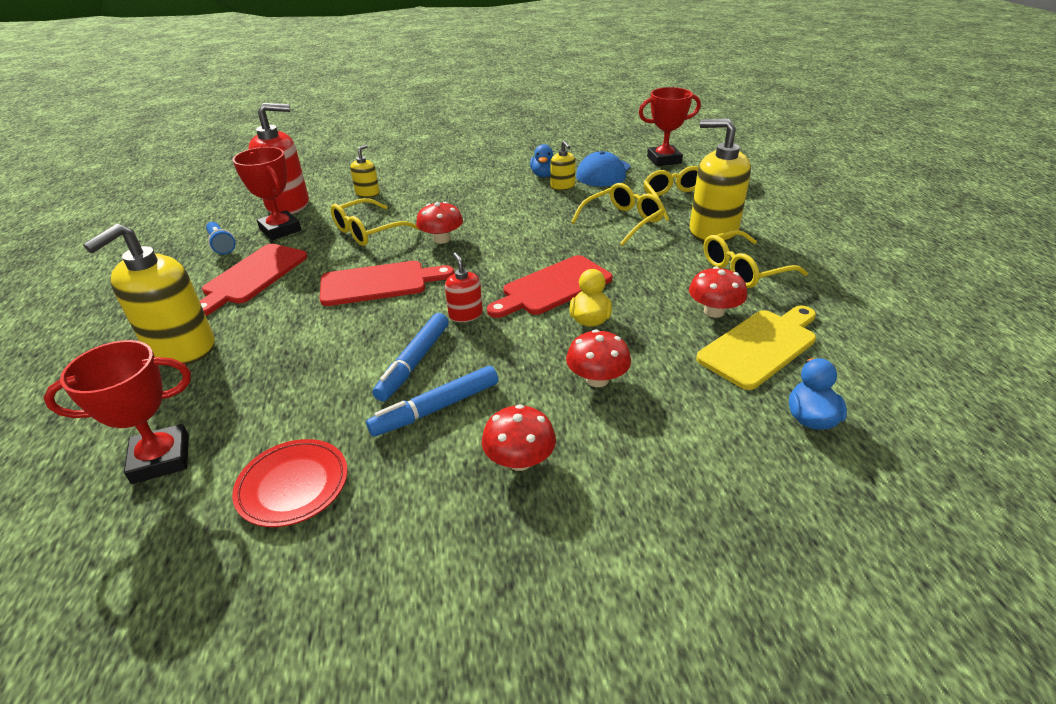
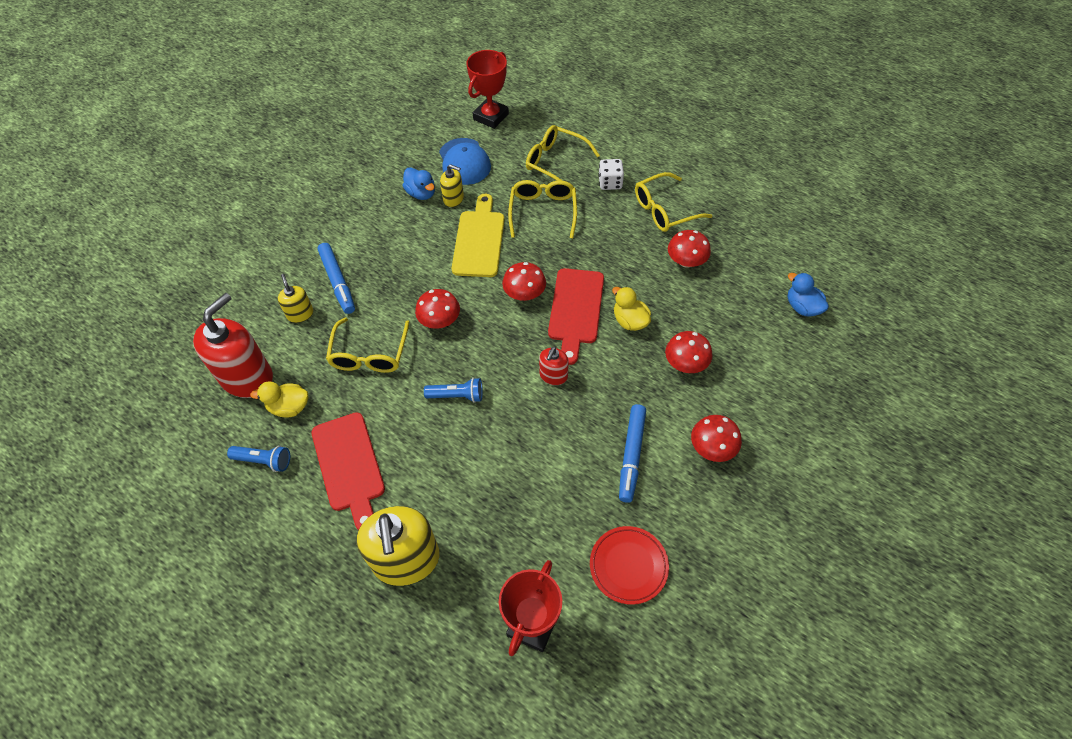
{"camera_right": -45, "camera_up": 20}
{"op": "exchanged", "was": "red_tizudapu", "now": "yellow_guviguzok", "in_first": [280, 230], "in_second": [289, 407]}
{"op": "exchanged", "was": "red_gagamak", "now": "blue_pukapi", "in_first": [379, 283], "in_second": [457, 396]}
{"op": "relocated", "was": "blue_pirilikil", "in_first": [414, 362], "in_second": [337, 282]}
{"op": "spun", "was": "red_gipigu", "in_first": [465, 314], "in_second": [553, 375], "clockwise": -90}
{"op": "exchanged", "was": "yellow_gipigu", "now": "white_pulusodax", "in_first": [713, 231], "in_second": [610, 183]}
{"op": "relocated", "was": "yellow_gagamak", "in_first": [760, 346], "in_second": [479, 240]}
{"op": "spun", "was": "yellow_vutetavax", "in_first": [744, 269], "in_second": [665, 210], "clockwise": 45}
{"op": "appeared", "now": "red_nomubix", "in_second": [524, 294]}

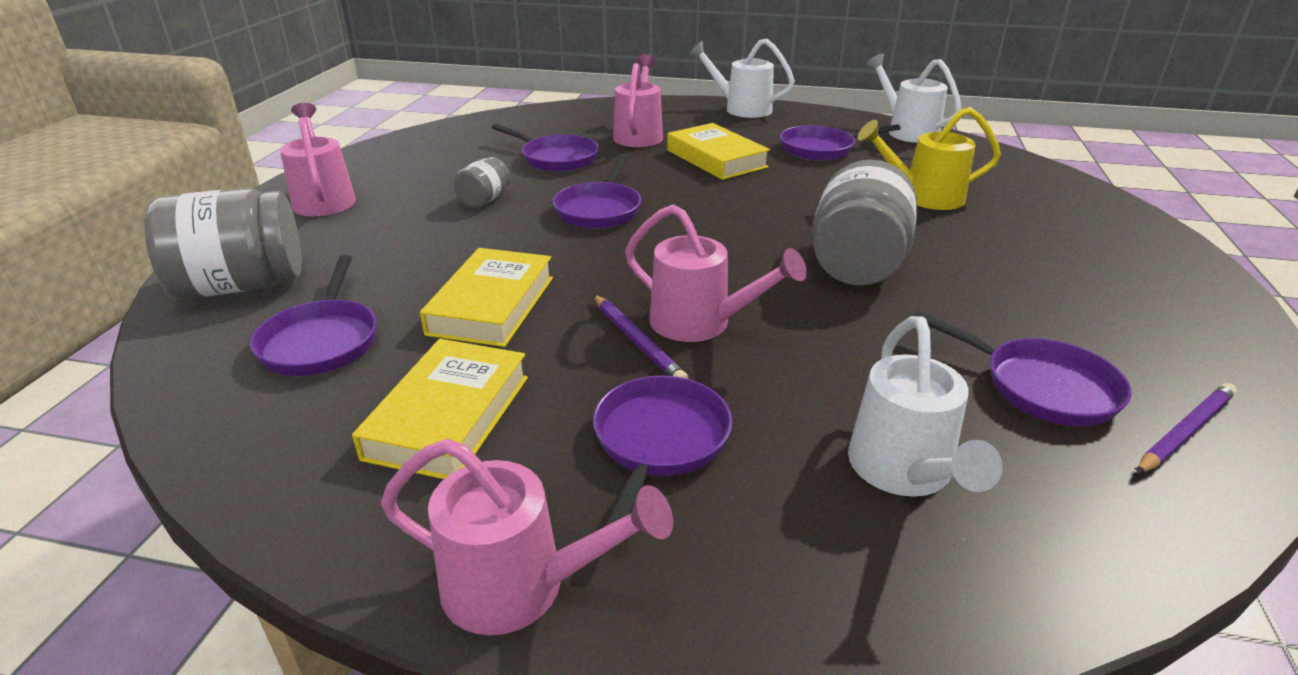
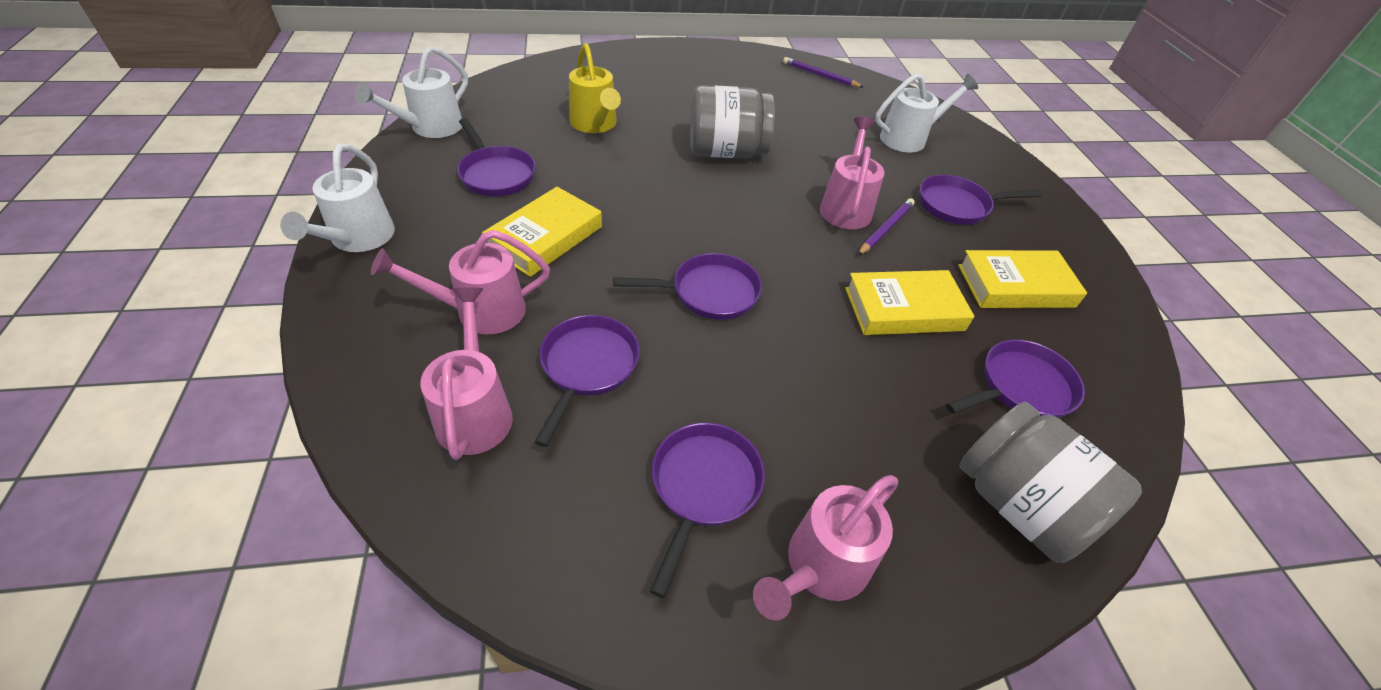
{"camera_right": -115, "camera_up": 15}
{"op": "relocated", "was": "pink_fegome", "in_first": [521, 587], "in_second": [475, 410]}
{"op": "missing", "was": "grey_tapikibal", "in_first": [484, 200]}
{"op": "relocated", "was": "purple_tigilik", "in_first": [1041, 387], "in_second": [703, 487]}

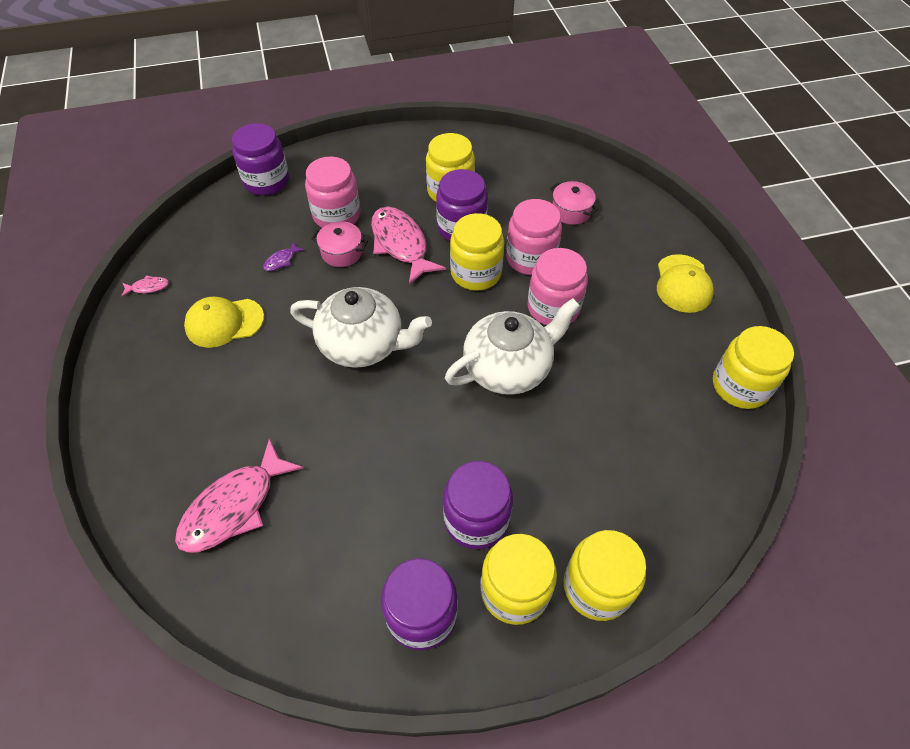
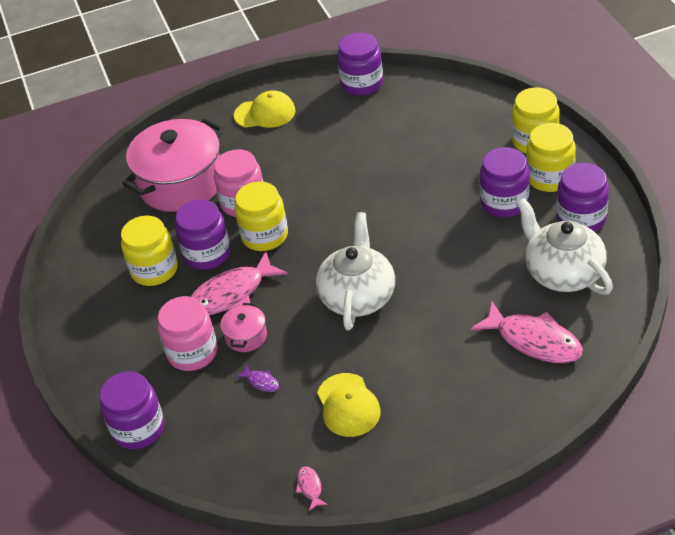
{"camera_right": -90, "camera_up": -10}
{"op": "relocated", "was": "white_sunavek", "in_first": [508, 367], "in_second": [563, 272]}
{"op": "missing", "was": "pink_tapikibal", "in_first": [553, 308]}
{"op": "size", "was": "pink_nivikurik", "in_first": [571, 211], "in_second": [181, 183], "ratio": 2.32}
{"op": "colour", "was": "yellow_tapikibal", "now": "purple_tapikibal", "in_first": [740, 386], "in_second": [362, 83]}

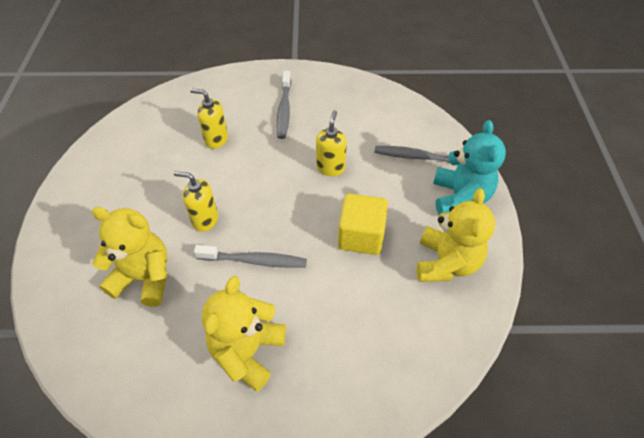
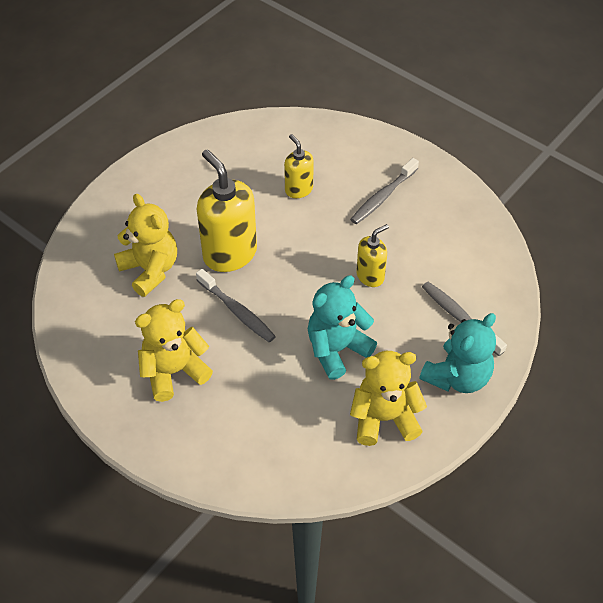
{"camera_right": 40, "camera_up": 0}
{"op": "size", "was": "yellow_gipigu", "in_first": [205, 220], "in_second": [229, 254], "ratio": 1.83}
{"op": "exchanged", "was": "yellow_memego", "now": "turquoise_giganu", "in_first": [361, 236], "in_second": [337, 349]}
{"op": "spun", "was": "yellow_giganu", "in_first": [446, 263], "in_second": [384, 418], "clockwise": -150}

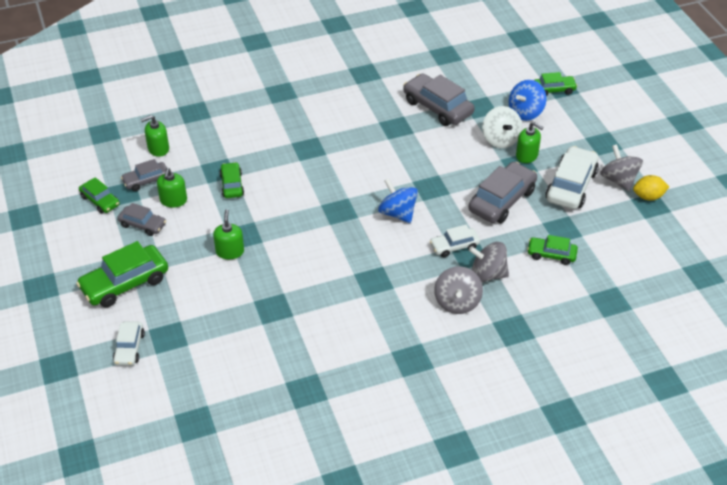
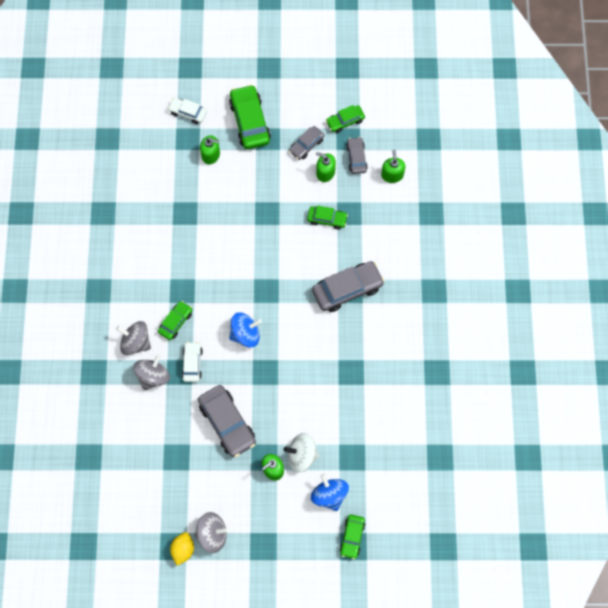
{"camera_right": 110, "camera_up": 25}
{"op": "relocated", "was": "green_gipigu", "in_first": [230, 251], "in_second": [211, 155]}
{"op": "relocated", "was": "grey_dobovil", "in_first": [438, 107], "in_second": [347, 289]}
{"op": "relocated", "was": "green_dobovil", "in_first": [551, 254], "in_second": [175, 322]}
{"op": "missing", "was": "white_dobovil", "in_first": [571, 186]}

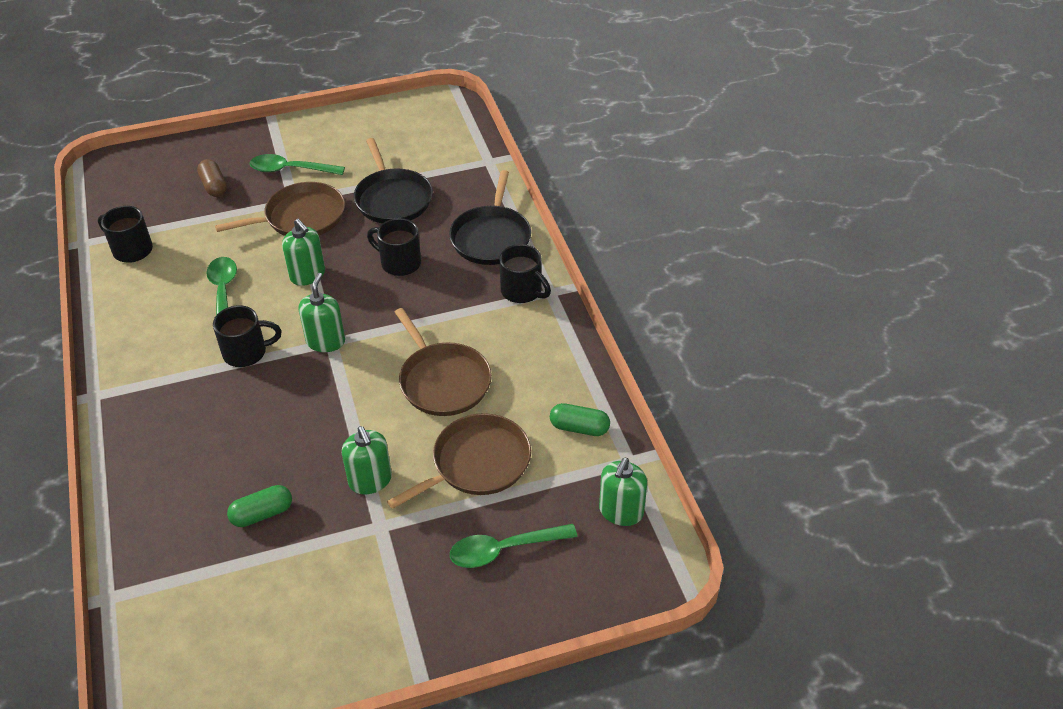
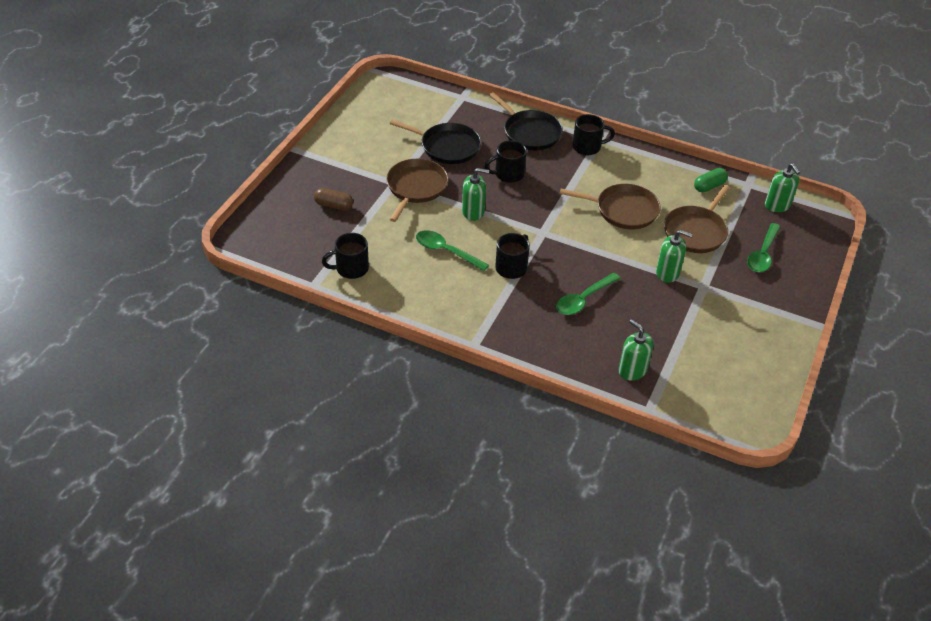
{"camera_right": -50, "camera_up": 0}
{"op": "missing", "was": "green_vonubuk", "in_first": [262, 514]}
{"op": "relocated", "was": "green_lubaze", "in_first": [290, 170], "in_second": [583, 299]}
{"op": "relocated", "was": "green_gipigu", "in_first": [325, 341], "in_second": [632, 370]}
{"op": "spun", "was": "brown_tigilik", "in_first": [477, 463], "in_second": [696, 231], "clockwise": -150}

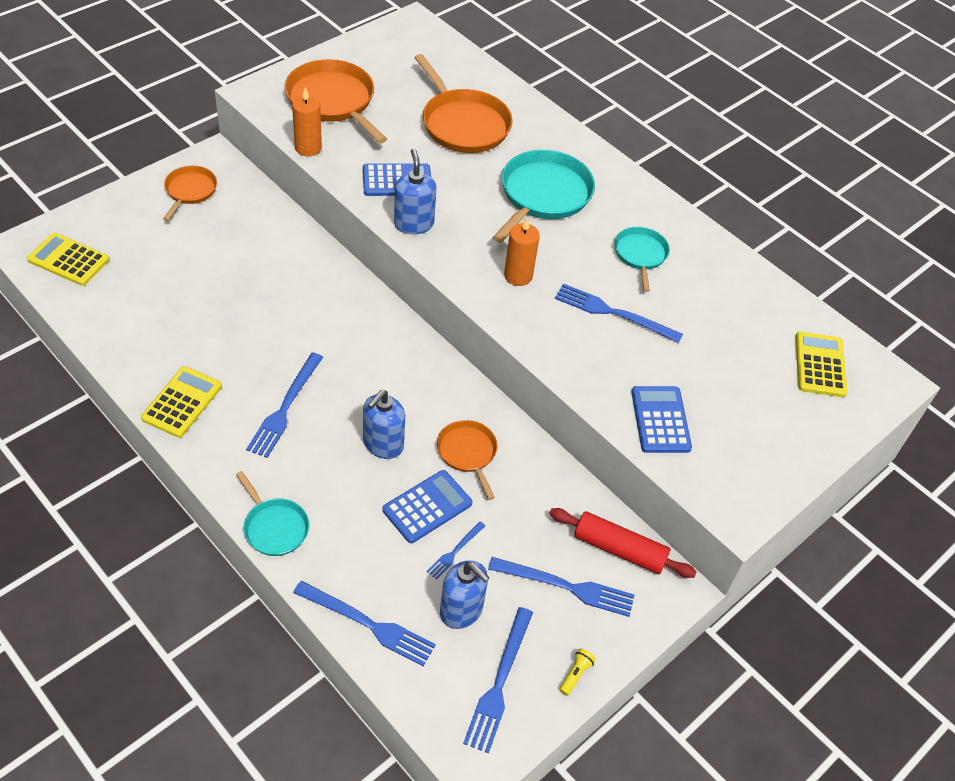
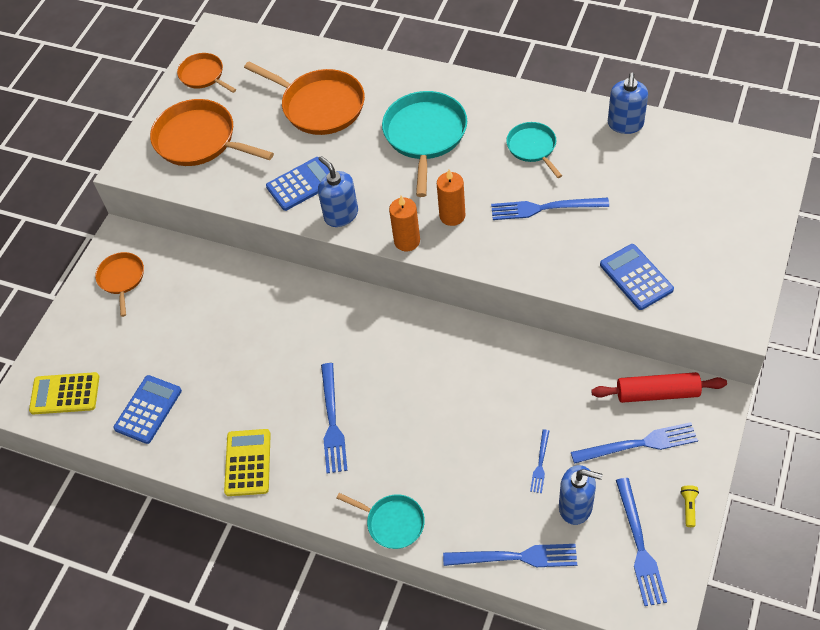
{"camera_right": -15, "camera_up": 5}
{"op": "relocated", "was": "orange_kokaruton", "in_first": [308, 148], "in_second": [407, 241]}
{"op": "relocated", "was": "blue_gipigu", "in_first": [383, 444], "in_second": [625, 124]}
{"op": "relocated", "was": "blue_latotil", "in_first": [427, 507], "in_second": [148, 409]}
{"op": "relocated", "was": "orange_tigilik", "in_first": [467, 453], "in_second": [203, 75]}
{"op": "missing", "was": "yellow_latotil", "in_first": [820, 365]}

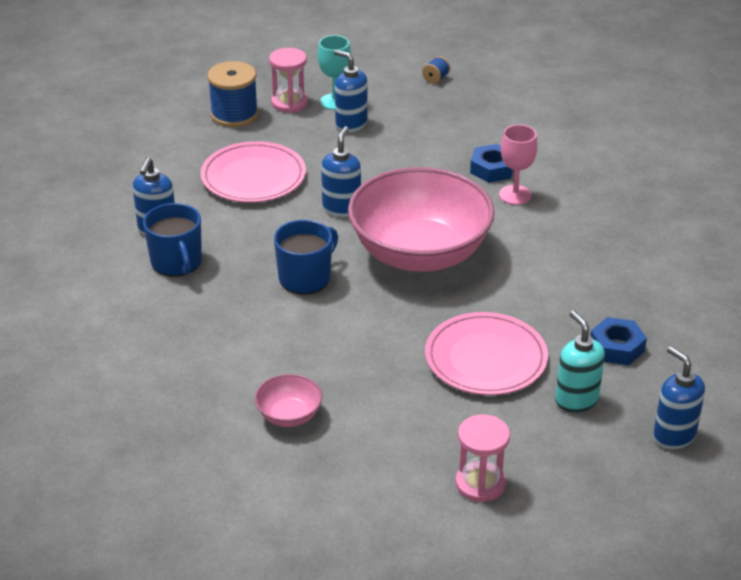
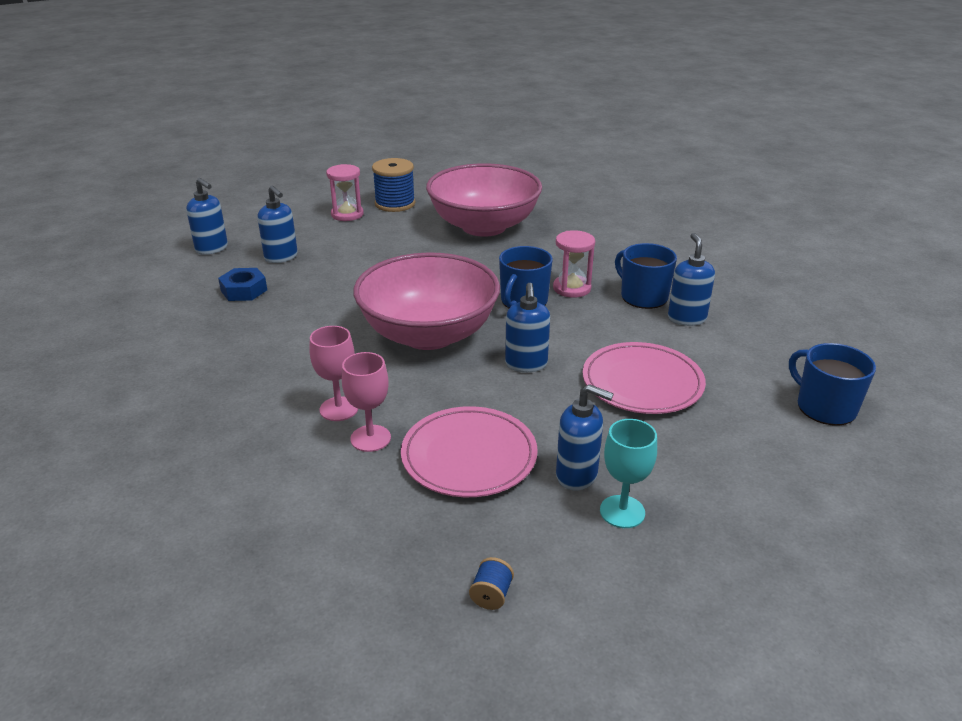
{"camera_right": 165, "camera_up": -5}
{"op": "relocated", "was": "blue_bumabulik", "in_first": [234, 114], "in_second": [395, 204]}
{"op": "size", "was": "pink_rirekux", "in_first": [289, 415], "in_second": [484, 226], "ratio": 2.43}
{"op": "relocated", "was": "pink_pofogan", "in_first": [289, 103], "in_second": [572, 288]}
{"op": "relocated", "was": "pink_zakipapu", "in_first": [486, 358], "in_second": [469, 456]}
{"op": "exchanged", "was": "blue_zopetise", "now": "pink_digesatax", "in_first": [492, 169], "in_second": [370, 438]}
{"op": "colour", "was": "turquoise_gipigu", "now": "blue_gipigu", "in_first": [576, 400], "in_second": [281, 257]}
{"op": "appeared", "now": "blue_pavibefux", "in_second": [824, 407]}

